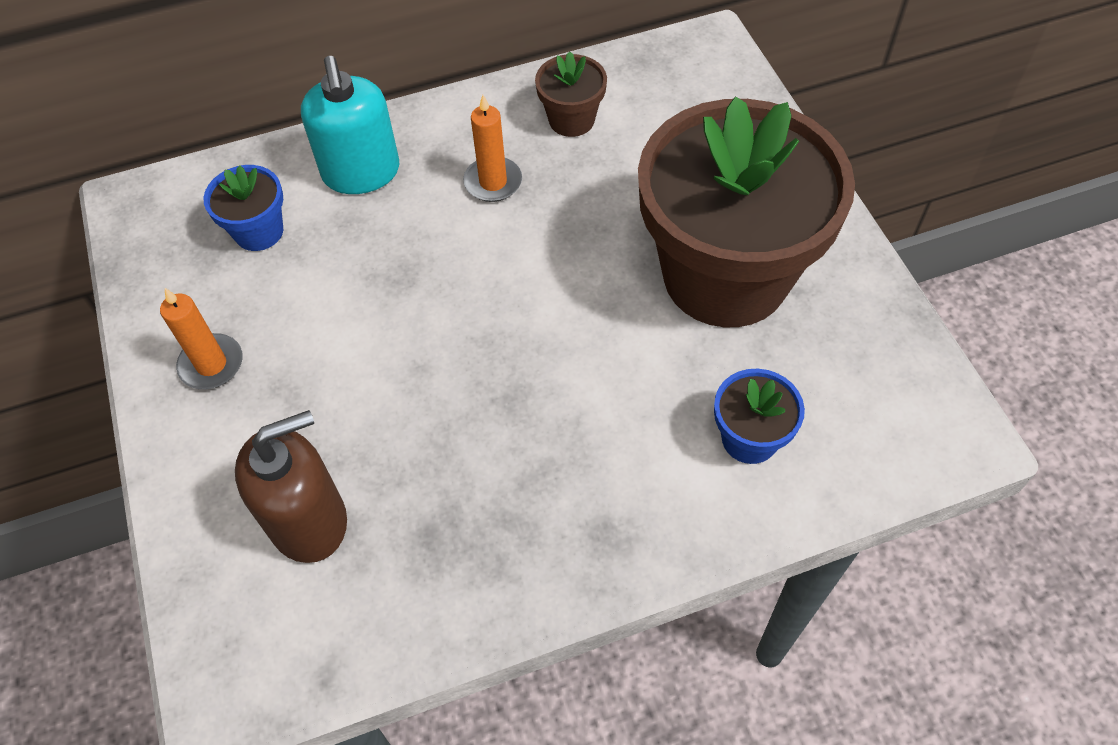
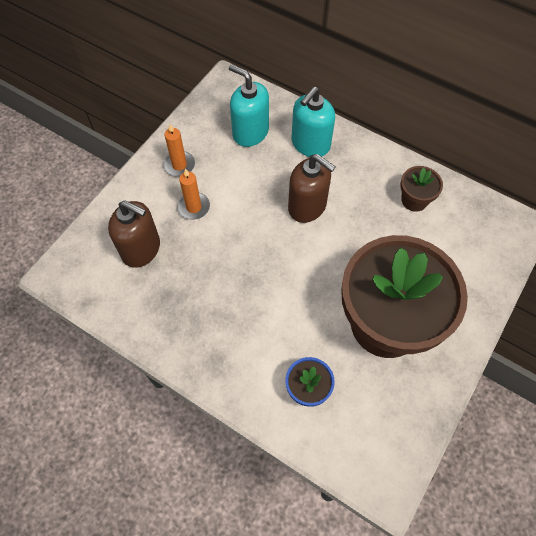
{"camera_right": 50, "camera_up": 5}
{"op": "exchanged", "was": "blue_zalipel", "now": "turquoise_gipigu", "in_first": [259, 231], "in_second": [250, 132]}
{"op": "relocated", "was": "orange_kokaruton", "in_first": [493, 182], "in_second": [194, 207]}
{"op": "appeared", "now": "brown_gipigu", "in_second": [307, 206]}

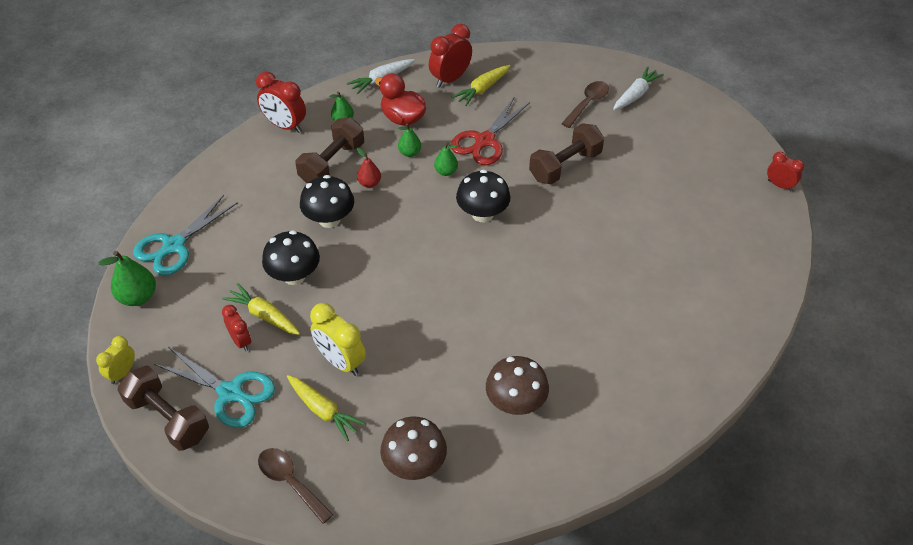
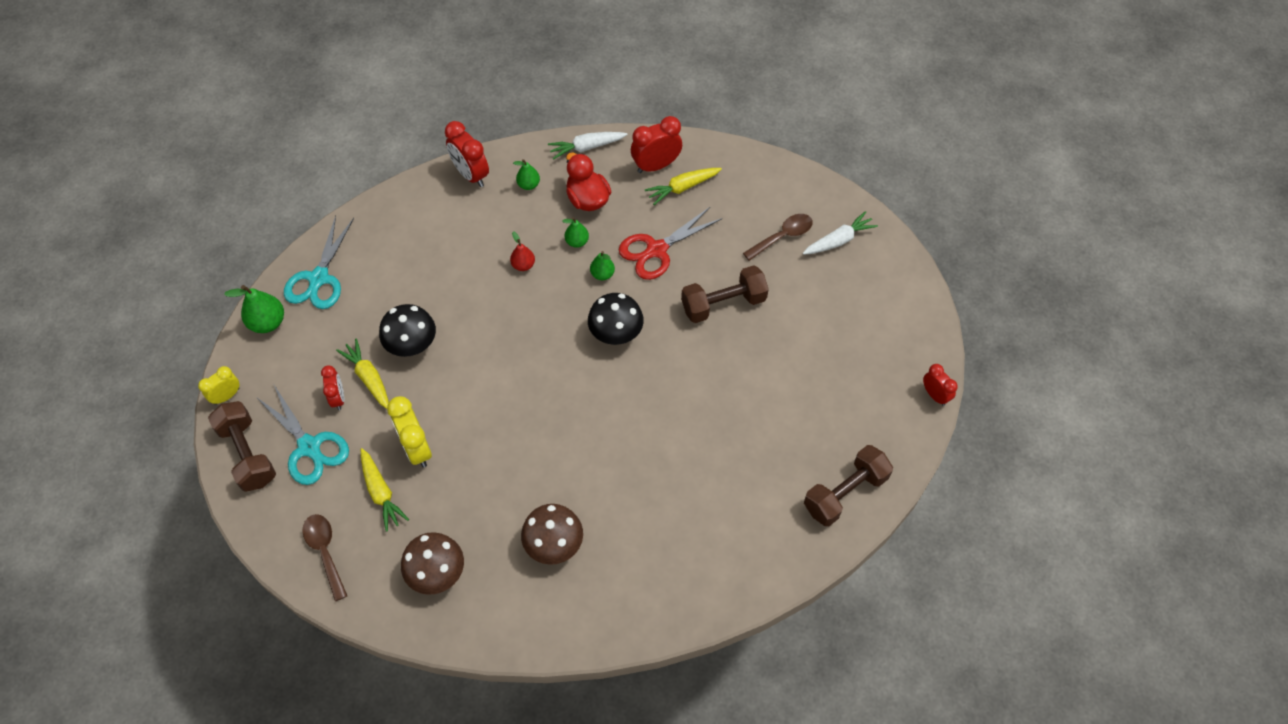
{"camera_right": 20, "camera_up": 10}
{"op": "spun", "was": "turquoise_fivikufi", "in_first": [174, 245], "in_second": [319, 278], "clockwise": -45}
{"op": "relocated", "was": "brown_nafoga", "in_first": [332, 164], "in_second": [845, 493]}
{"op": "missing", "was": "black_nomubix", "in_first": [329, 219]}

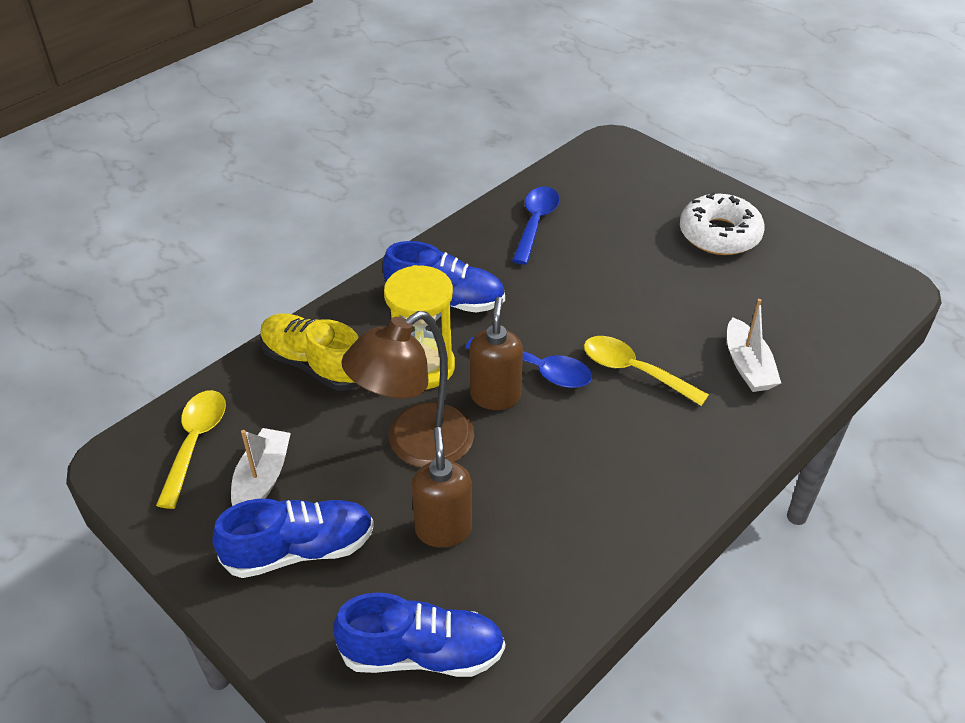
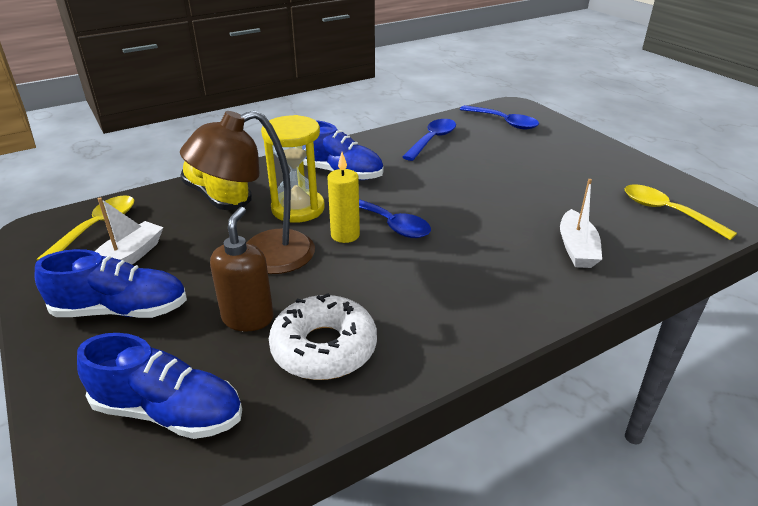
{"camera_right": 15, "camera_up": -10}
{"op": "exchanged", "was": "brown_gipigu", "now": "yellow_kokaruton", "in_first": [495, 396], "in_second": [345, 235]}
{"op": "relocated", "was": "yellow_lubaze", "in_first": [634, 371], "in_second": [666, 212]}
{"op": "relocated", "was": "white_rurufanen", "in_first": [719, 234], "in_second": [324, 348]}
{"op": "appeared", "now": "blue_lubaze", "in_second": [503, 122]}

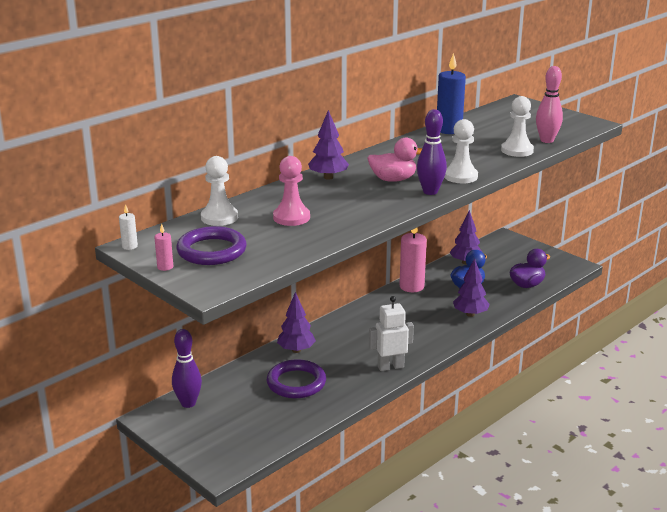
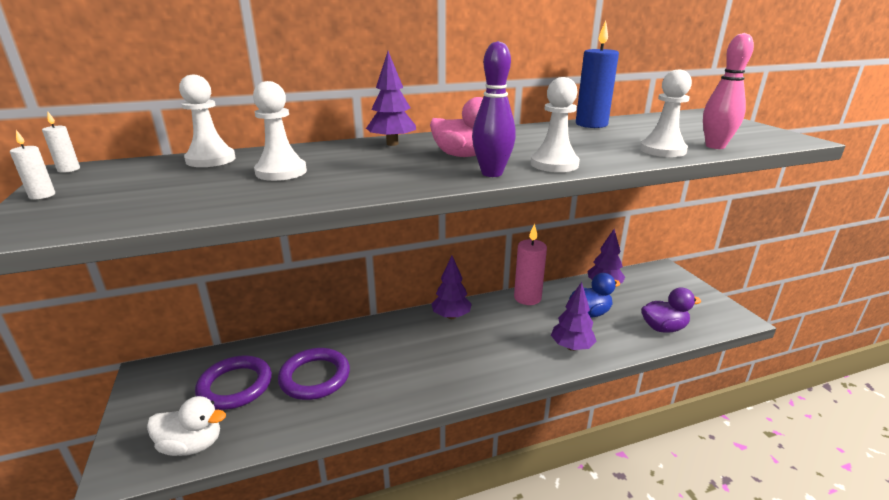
{"camera_right": 25, "camera_up": 0}
{"op": "colour", "was": "pink_kokaruton", "now": "white_kokaruton", "in_first": [165, 267], "in_second": [42, 195]}
{"op": "missing", "was": "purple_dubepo", "in_first": [188, 403]}
{"op": "relocated", "was": "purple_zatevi", "in_first": [211, 251], "in_second": [235, 386]}
{"op": "colour", "was": "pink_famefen", "now": "white_famefen", "in_first": [291, 217], "in_second": [281, 172]}
{"op": "relocated", "was": "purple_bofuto", "in_first": [296, 350], "in_second": [451, 316]}
{"op": "missing", "was": "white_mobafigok", "in_first": [390, 366]}
{"op": "appeared", "now": "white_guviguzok", "in_second": [192, 445]}

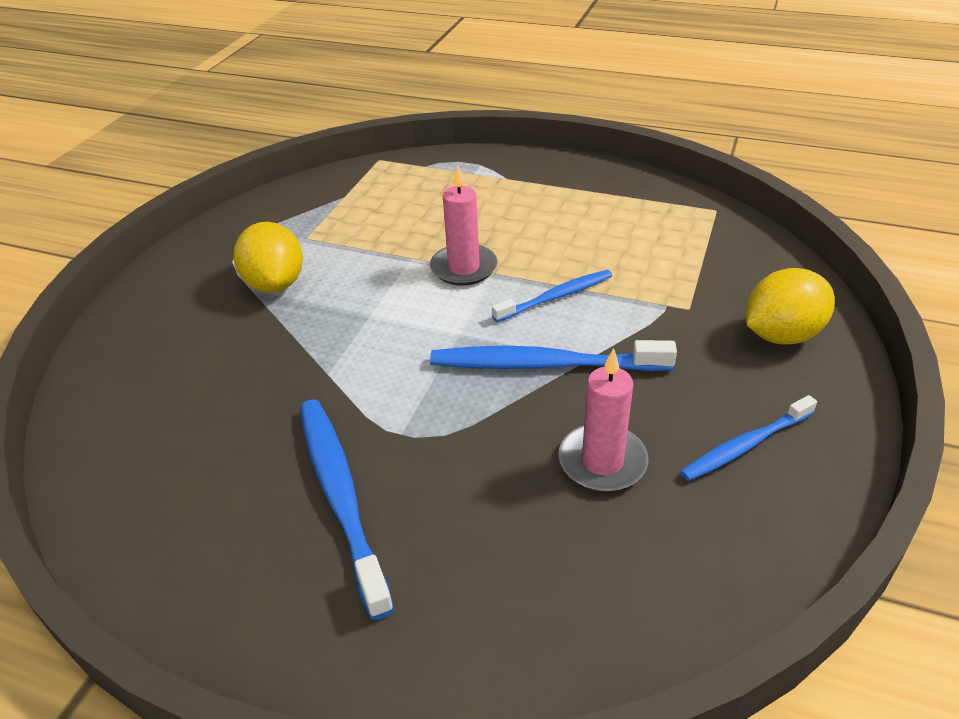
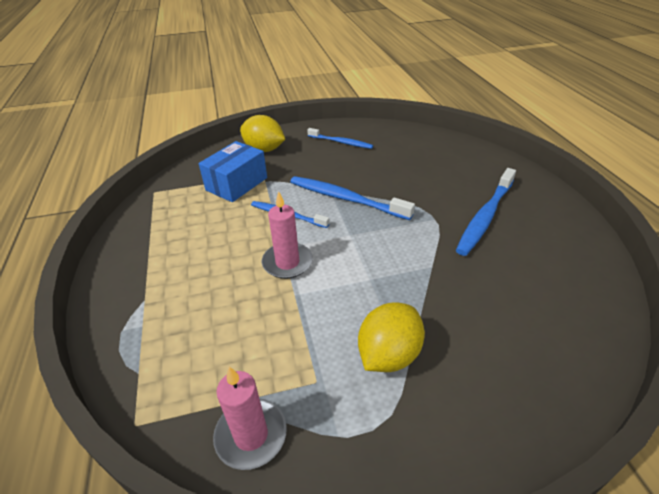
{"camera_right": -125, "camera_up": 0}
{"op": "spun", "was": "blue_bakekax", "in_first": [543, 364], "in_second": [345, 198], "clockwise": 150}
{"op": "relocated", "was": "pink_kokaruton", "in_first": [602, 461], "in_second": [251, 435]}
{"op": "appeared", "now": "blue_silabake", "in_second": [237, 184]}

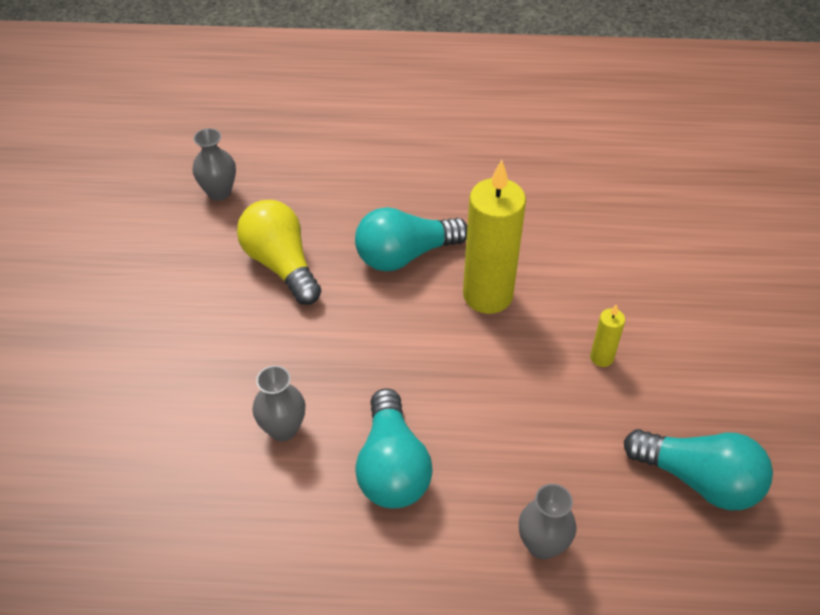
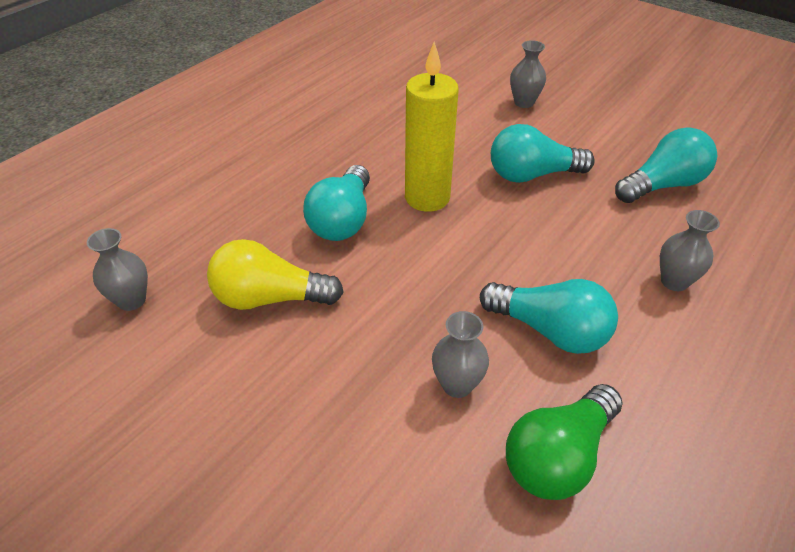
{"camera_right": -55, "camera_up": -5}
{"op": "exchanged", "was": "yellow_kokaruton", "now": "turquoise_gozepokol", "in_first": [601, 357], "in_second": [532, 175]}
{"op": "appeared", "now": "green_gozepokol", "in_second": [558, 456]}
{"op": "appeared", "now": "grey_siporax", "in_second": [524, 102]}

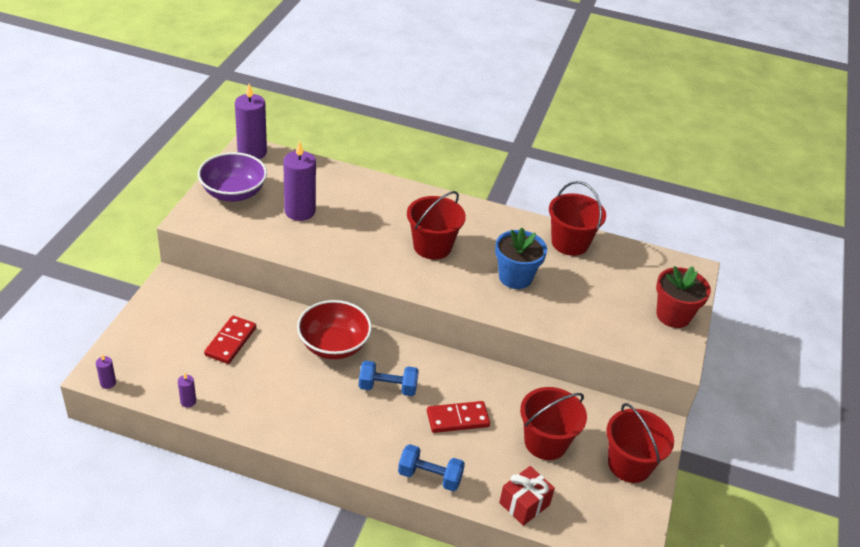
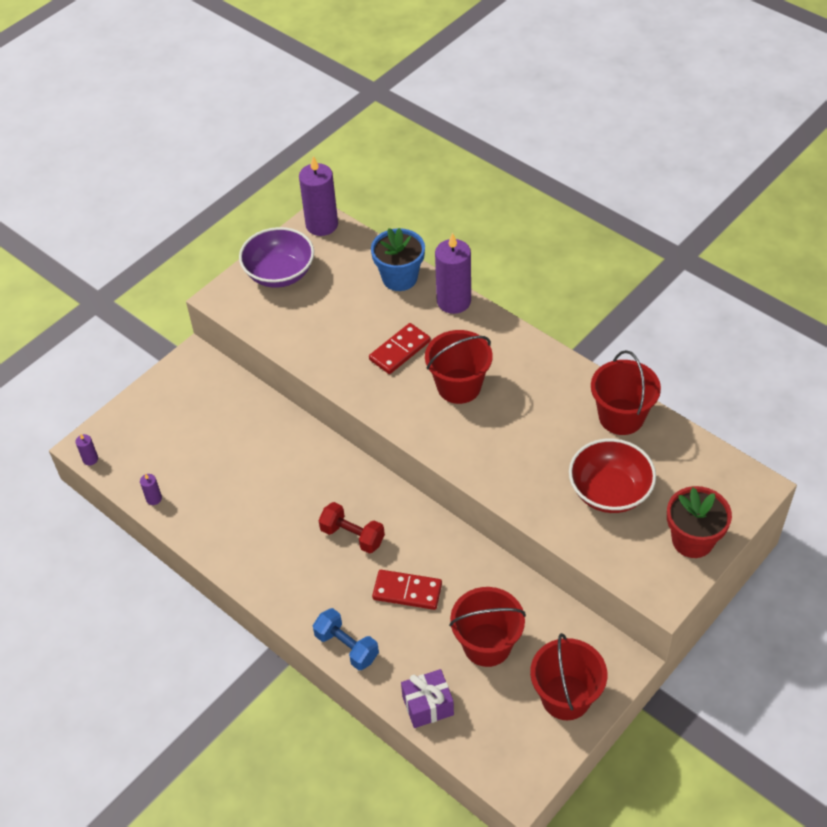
{"camera_right": 30, "camera_up": 10}
{"op": "relocated", "was": "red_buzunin", "in_first": [230, 341], "in_second": [399, 350]}
{"op": "relocated", "was": "purple_kokaruton", "in_first": [300, 211], "in_second": [453, 301]}
{"op": "relocated", "was": "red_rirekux", "in_first": [334, 345], "in_second": [609, 491]}
{"op": "colour", "was": "blue_nafoga", "now": "red_nafoga", "in_first": [387, 387], "in_second": [352, 536]}
{"op": "relocated", "was": "blue_zalipel", "in_first": [515, 277], "in_second": [399, 278]}
{"op": "colour", "was": "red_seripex", "now": "purple_seripex", "in_first": [524, 504], "in_second": [428, 705]}

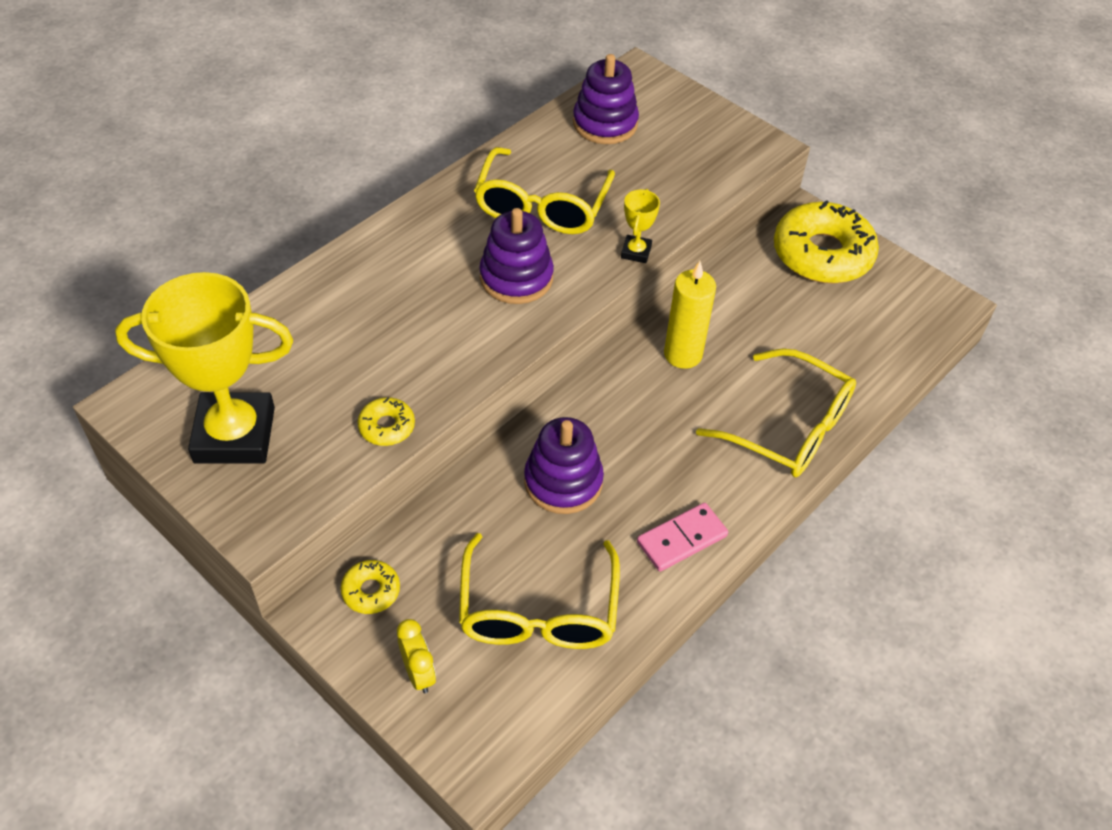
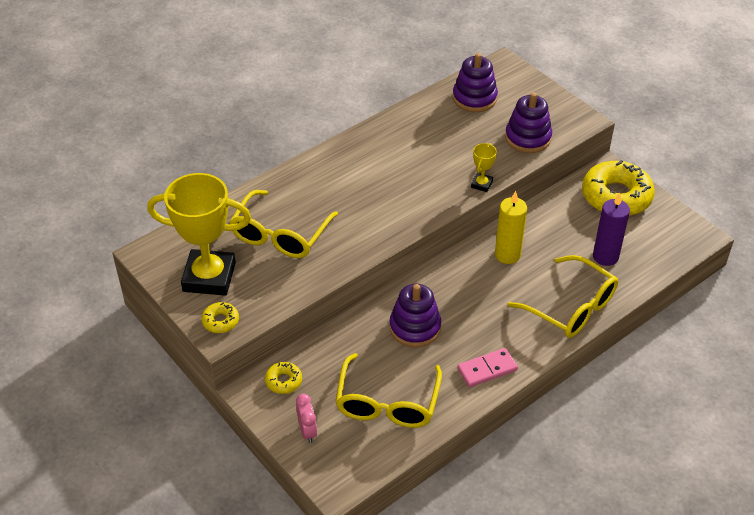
{"camera_right": 10, "camera_up": -5}
{"op": "relocated", "was": "yellow_rurufanen", "in_first": [387, 427], "in_second": [220, 321]}
{"op": "colour", "was": "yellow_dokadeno", "now": "pink_dokadeno", "in_first": [418, 673], "in_second": [307, 431]}
{"op": "relocated", "was": "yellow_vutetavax", "in_first": [542, 206], "in_second": [280, 235]}
{"op": "relocated", "was": "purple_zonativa", "in_first": [516, 278], "in_second": [528, 138]}
{"op": "appeared", "now": "purple_kokaruton", "in_second": [605, 256]}

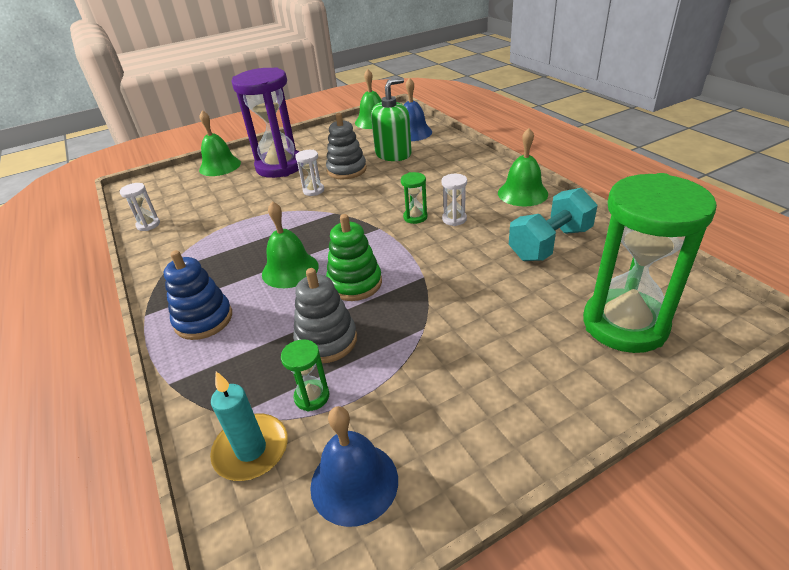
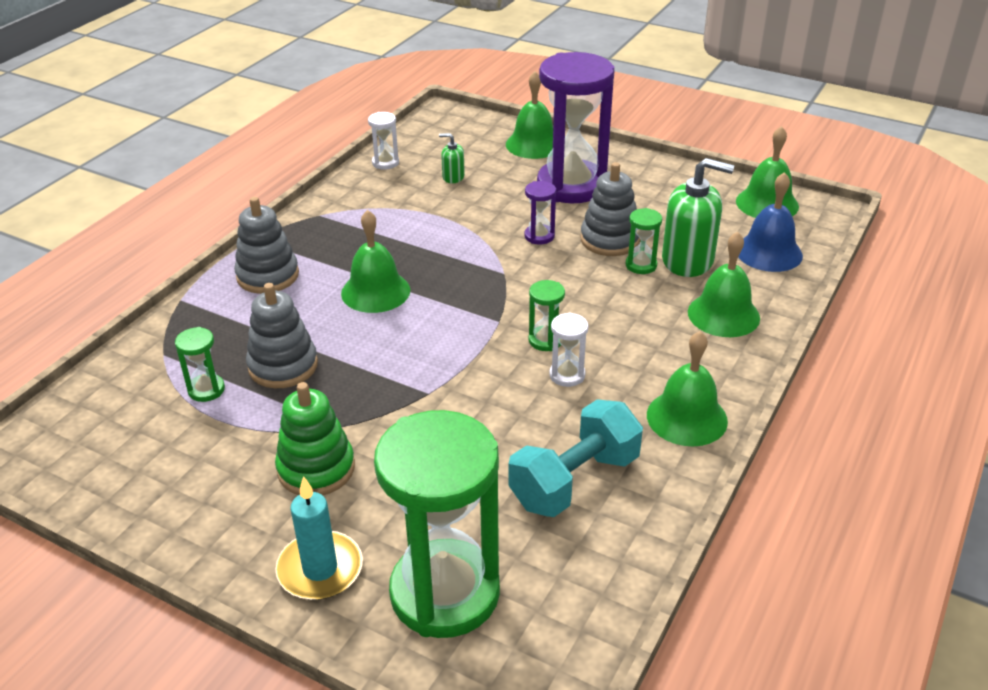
{"camera_right": 55, "camera_up": 0}
{"op": "colour", "was": "blue_zonativa", "now": "grey_zonativa", "in_first": [203, 319], "in_second": [268, 276]}
{"op": "relocated", "was": "turquoise_kokaruton", "in_first": [251, 450], "in_second": [320, 569]}
{"op": "colour", "was": "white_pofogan", "now": "purple_pofogan", "in_first": [313, 190], "in_second": [539, 236]}
{"op": "missing", "was": "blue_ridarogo", "in_first": [354, 482]}
{"op": "relocated", "was": "green_zonativa", "in_first": [355, 283], "in_second": [316, 469]}
{"op": "spun", "was": "turquoise_nafoga", "in_first": [550, 244], "in_second": [574, 481], "clockwise": -60}
{"op": "appeared", "now": "green_gipigu", "in_second": [453, 177]}
{"op": "appeared", "now": "green_pofogan", "in_second": [641, 265]}
{"op": "appeared", "now": "green_ridarogo", "in_second": [723, 314]}

